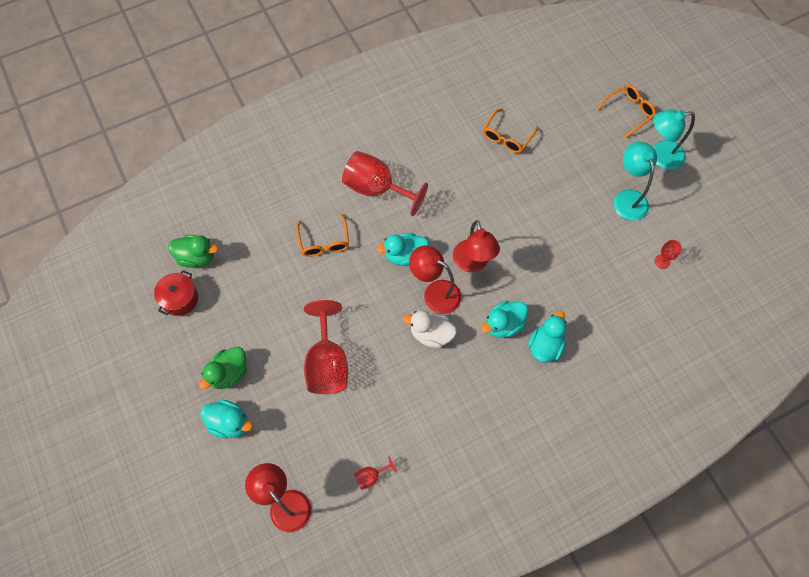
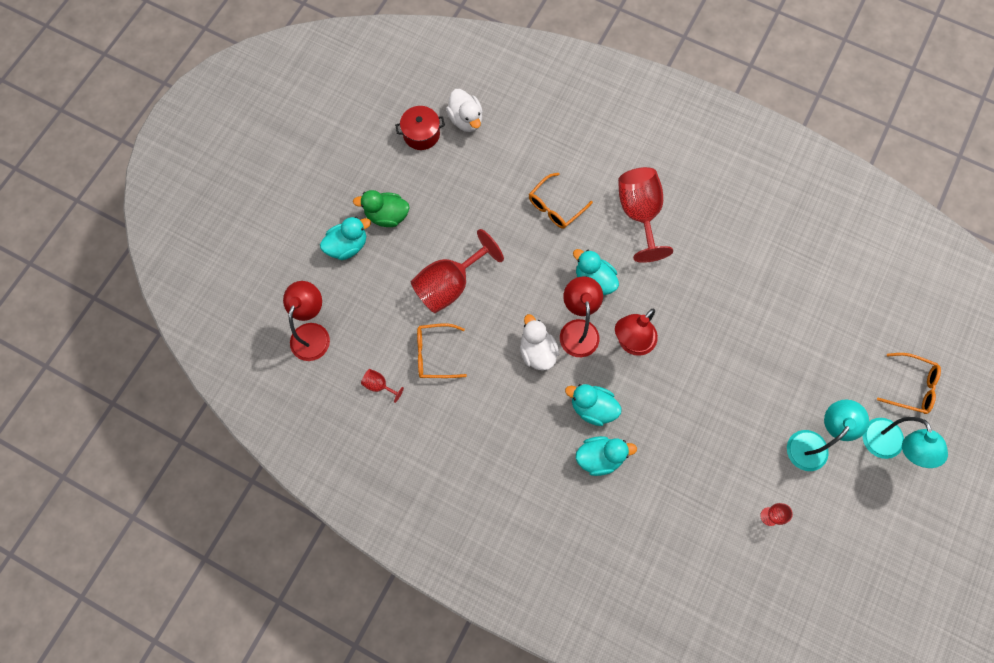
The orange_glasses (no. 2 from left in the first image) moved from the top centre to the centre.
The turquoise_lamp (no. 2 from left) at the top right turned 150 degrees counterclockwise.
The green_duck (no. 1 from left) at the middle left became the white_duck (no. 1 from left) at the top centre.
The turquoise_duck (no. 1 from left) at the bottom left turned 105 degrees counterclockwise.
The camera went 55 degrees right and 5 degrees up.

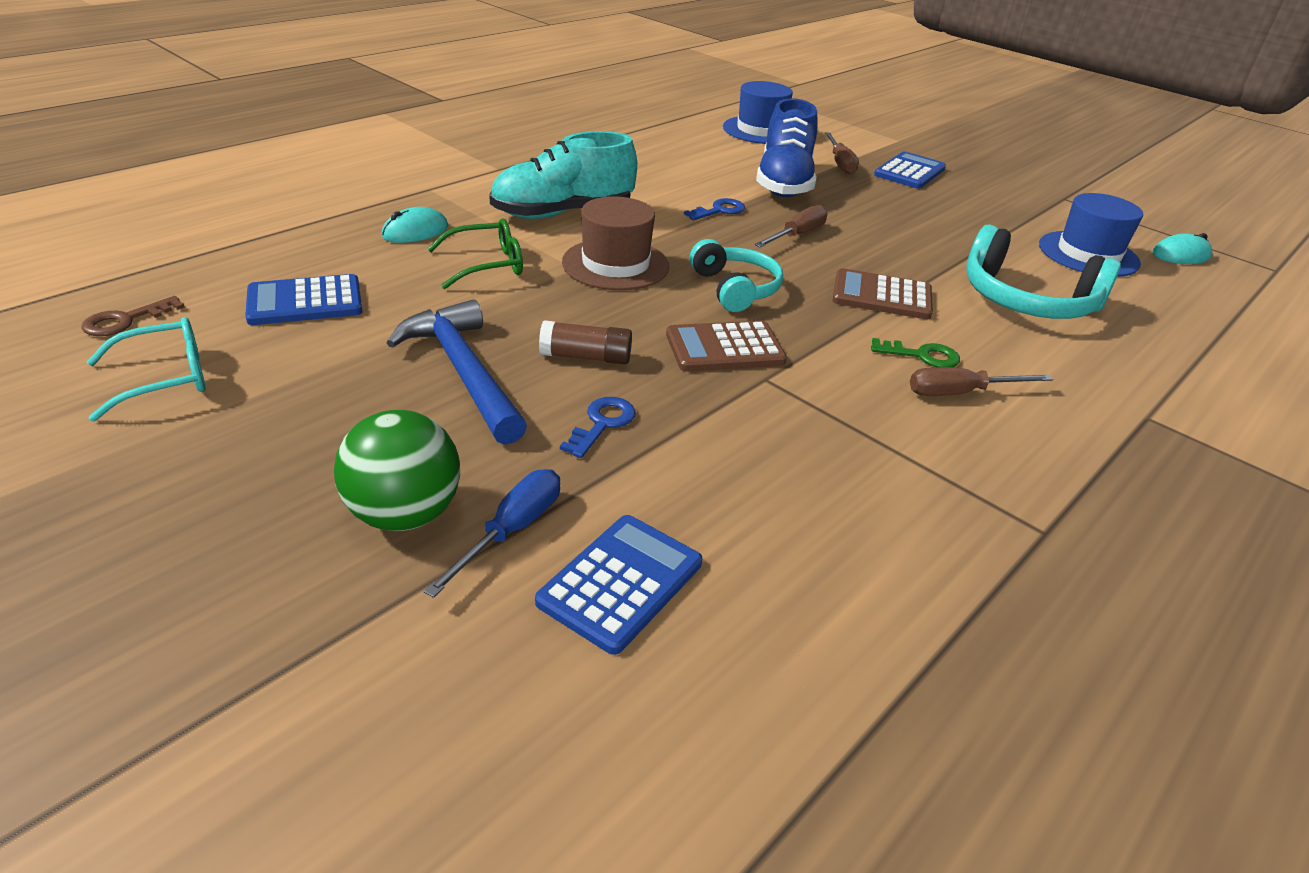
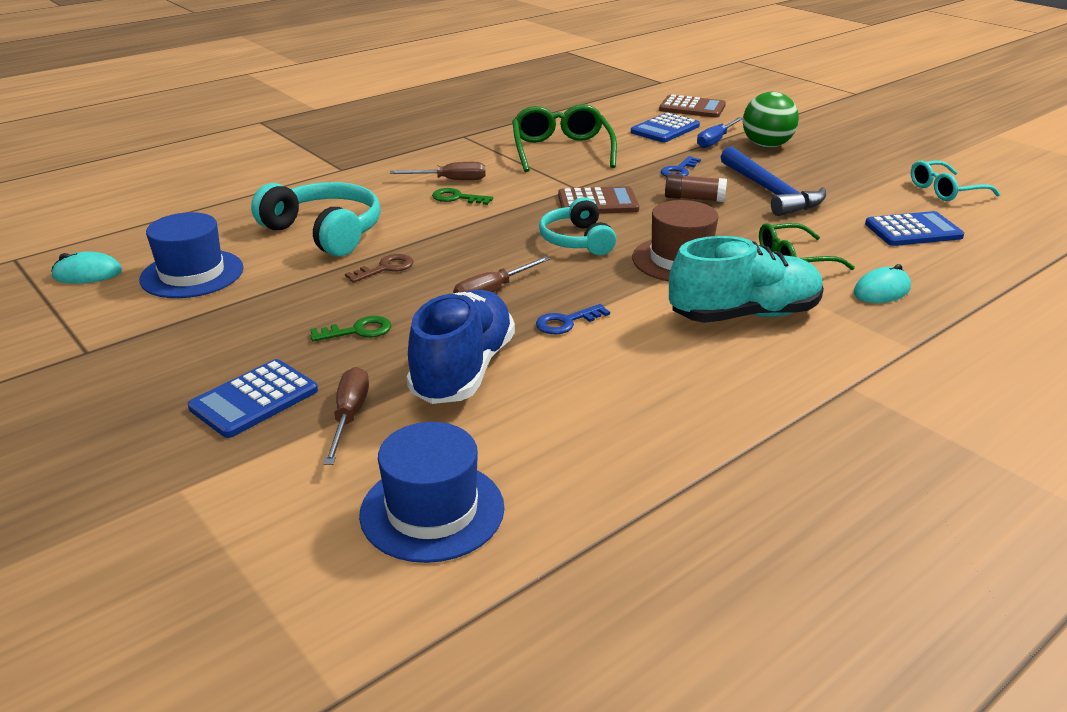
The brown_calculator (no. 2 from left) moved from the middle right to the top centre.
The brown_key moved from the middle left to the centre.
The green_glasses (no. 1 from left) at the top centre appeared.
The green_key (no. 1 from left) at the middle left appeared.
The camera went 170 degrees left and 5 degrees down.

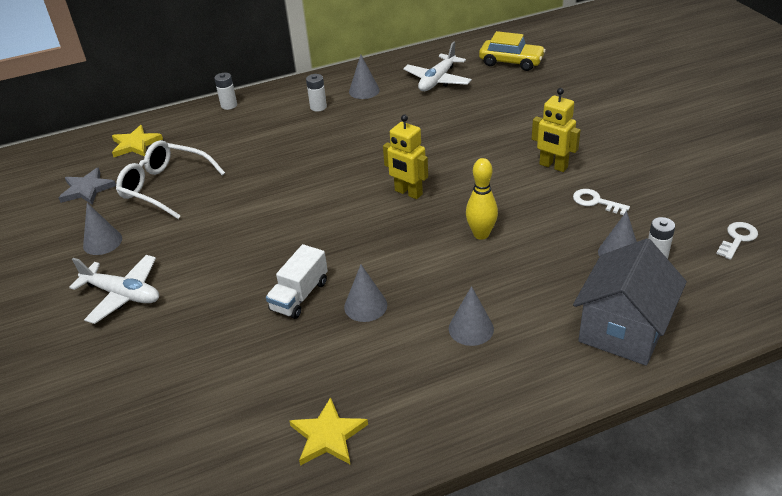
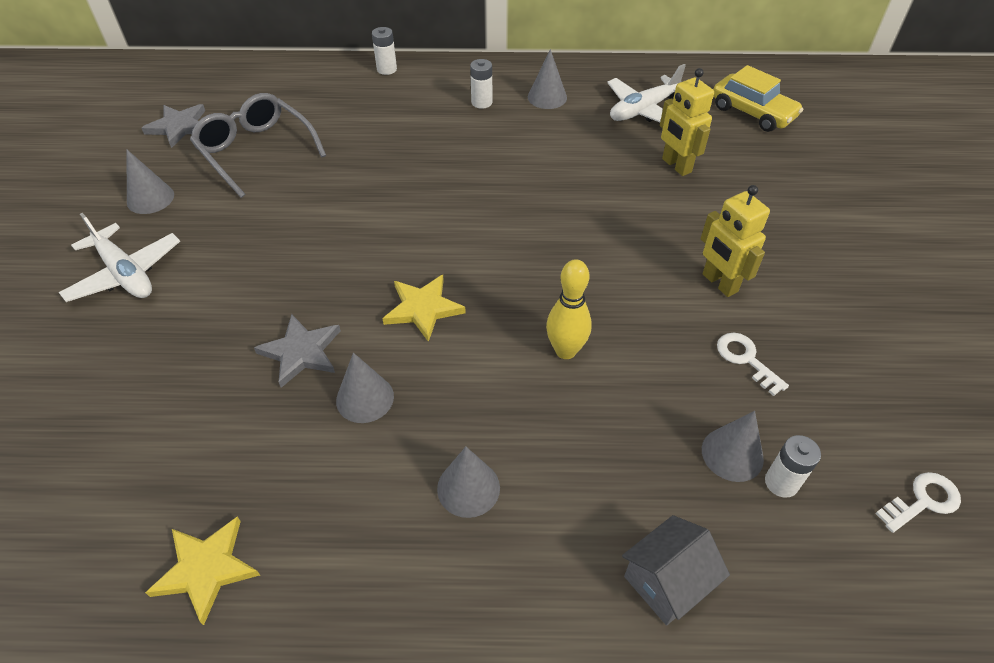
The yellow_robot (no. 1 from left) moved from the top centre to the top right.
The yellow_star (no. 1 from left in the first image) moved from the top left to the centre.
The white_glasses at the middle left became the grey_glasses at the top left.
The grey_house at the middle right changed to 0.59 times the size.
The white_truck at the centre was replaced by the grey_star (no. 2 from left) at the middle left.
The camera went 20 degrees right and 10 degrees up.

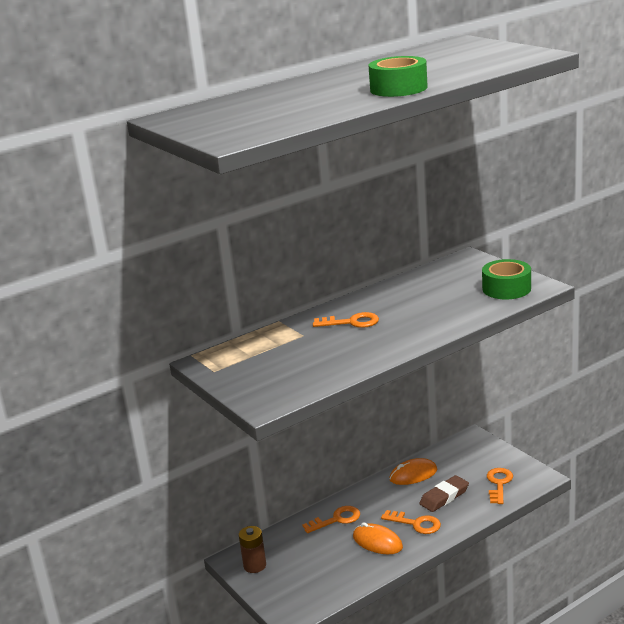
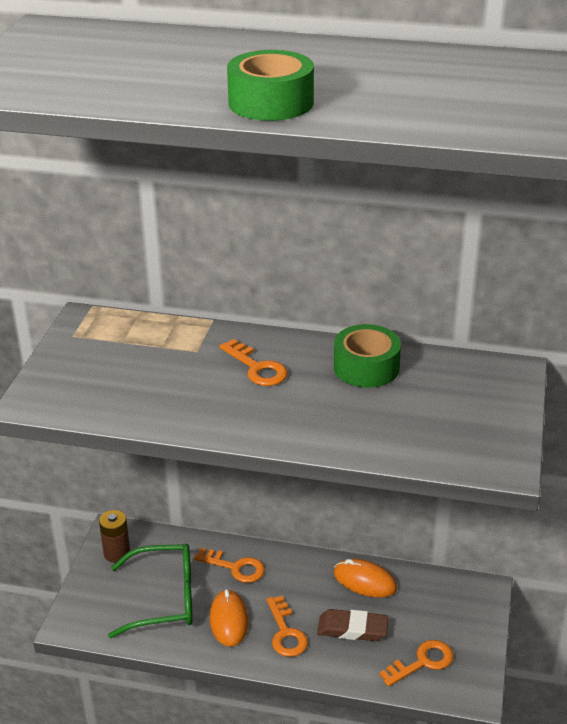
The green_tape (no. 2 from left) moved from the middle right to the centre.
The green_glasses at the bottom left appeared.
The camera went 45 degrees right and 10 degrees up.

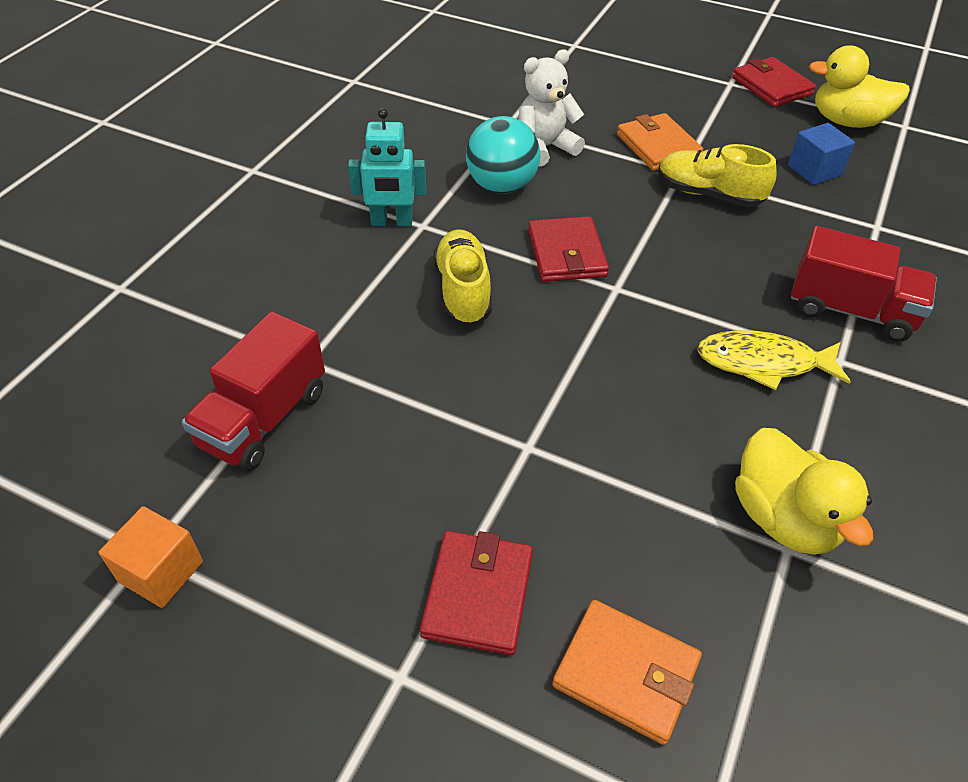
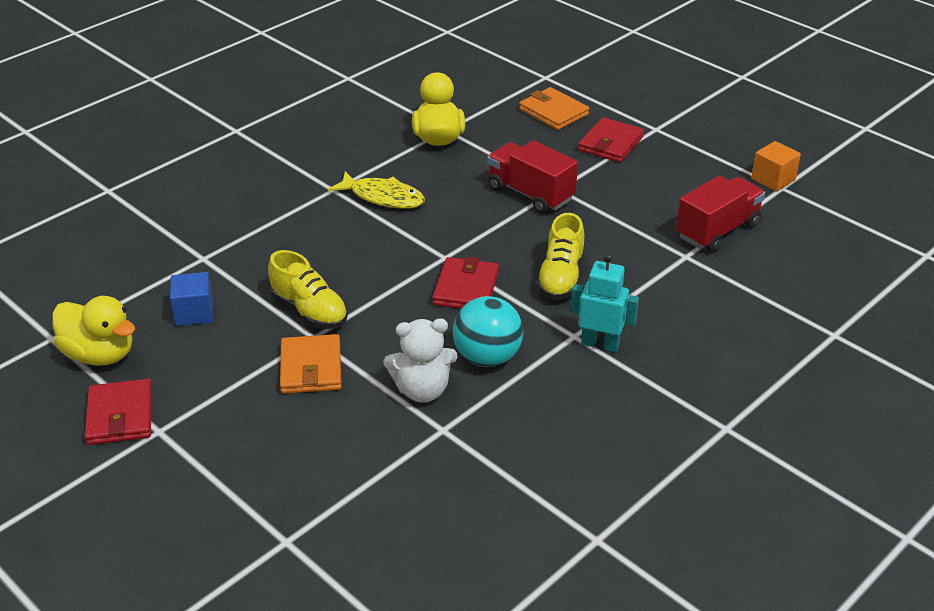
The red_truck (no. 2 from left in the first image) moved from the middle right to the top centre.
The camera went 160 degrees left and 10 degrees down.

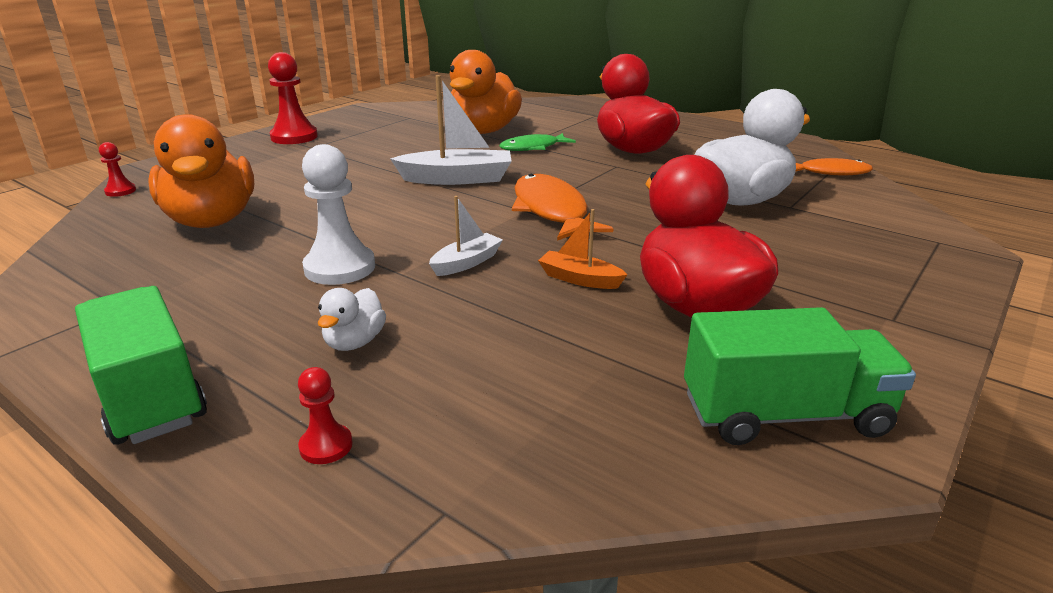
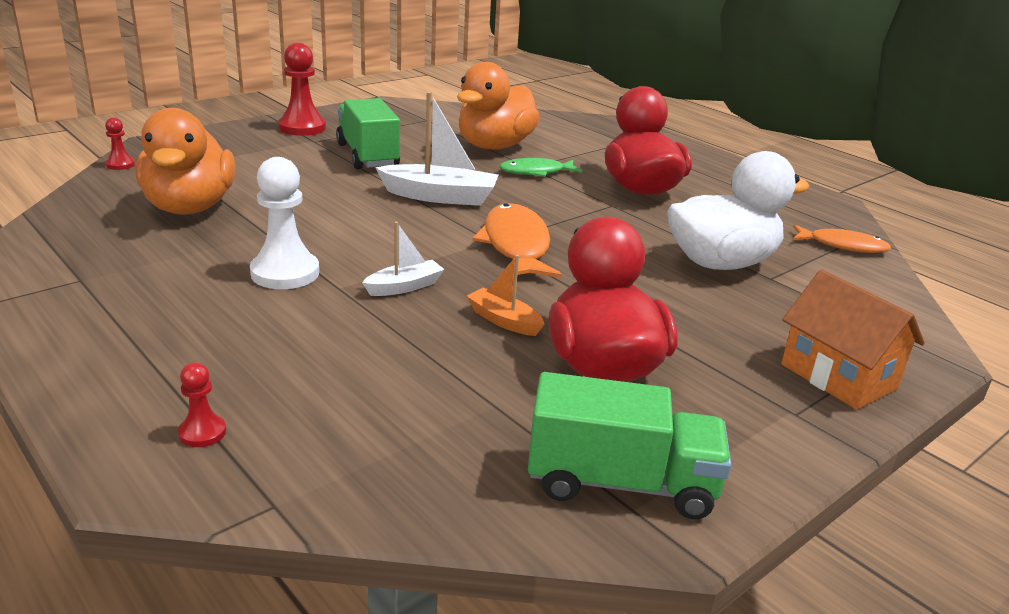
The green_truck (no. 1 from left) moved from the middle left to the top centre.
The white_duck (no. 1 from left) at the centre disappeared.
The orange_house at the middle right appeared.
The camera went 10 degrees right and 0 degrees up.

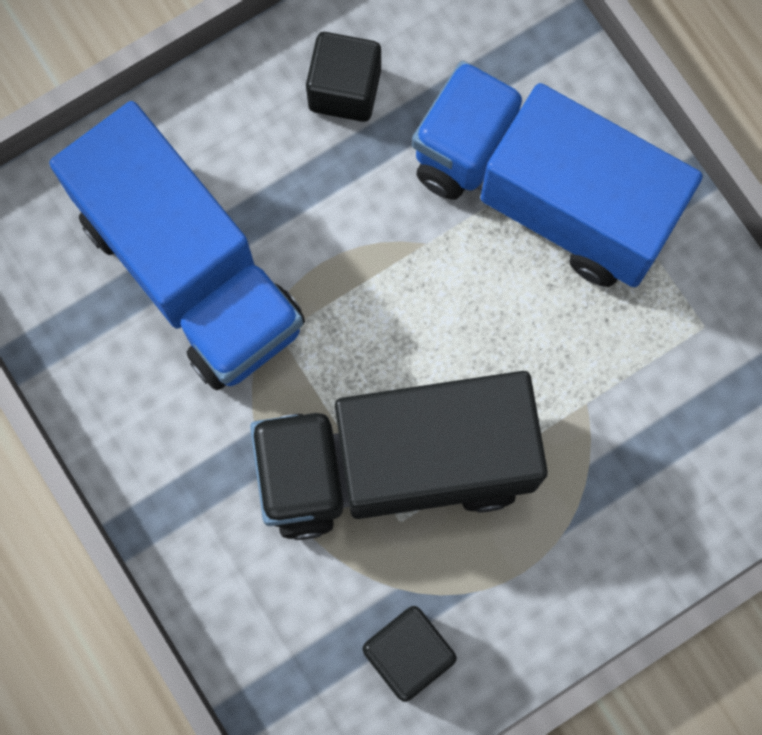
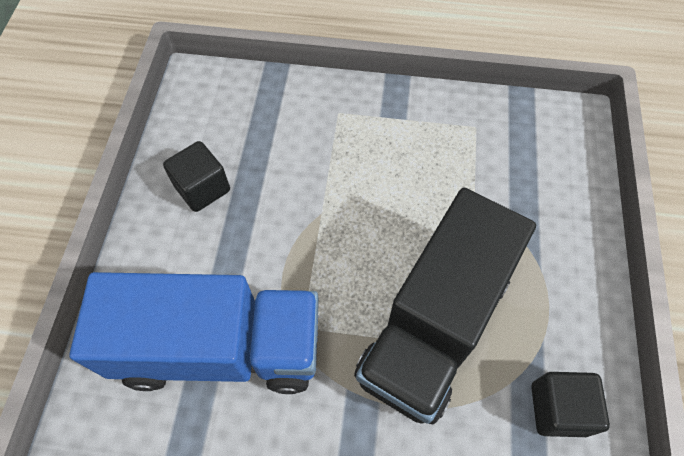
The blue_truck (no. 2 from left) at the top right disappeared.
The camera went 50 degrees left and 15 degrees down.

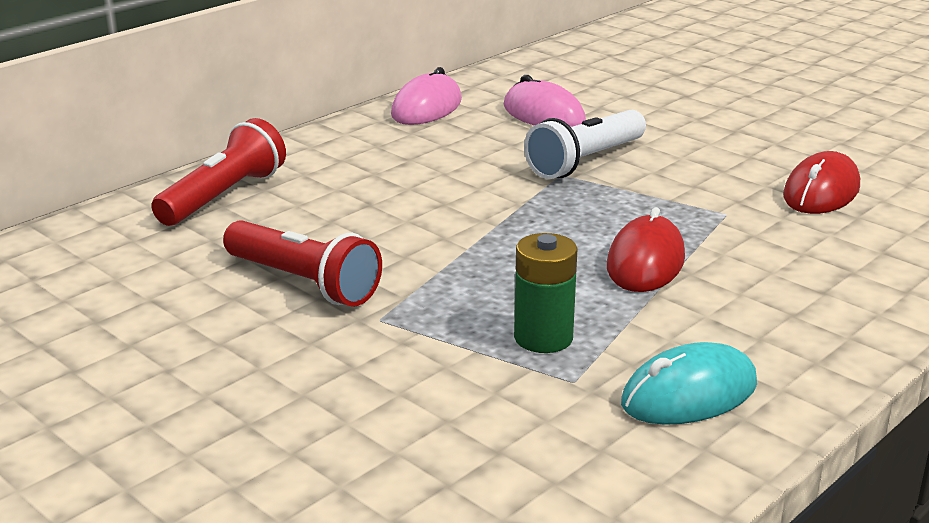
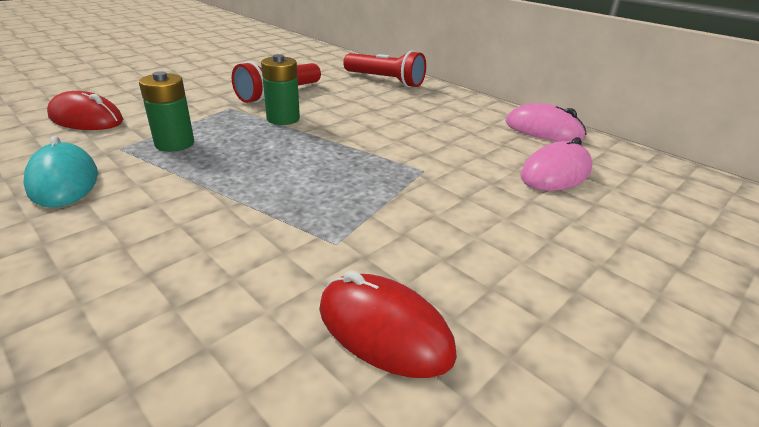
The white_flashlight at the top centre disappeared.
The red_mouse (no. 1 from left) moved from the middle right to the top left.
The green_battery (no. 2 from left) at the top centre appeared.
The camera went 90 degrees right and 5 degrees up.

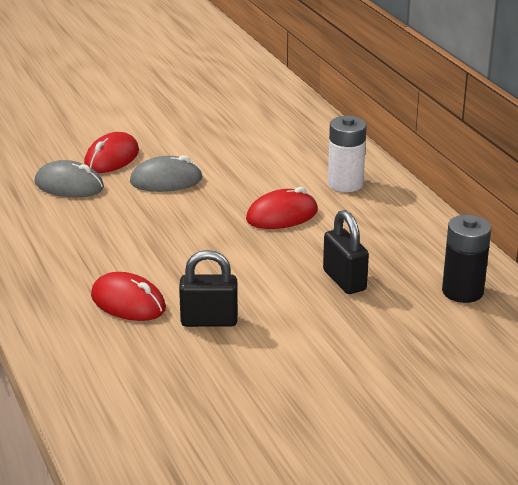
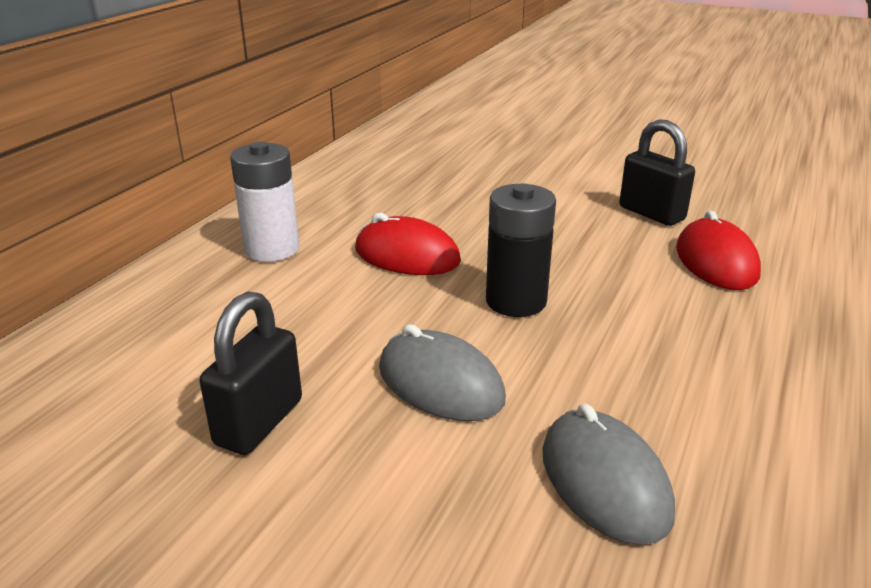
The red_mouse (no. 1 from left) at the top left disappeared.
The black_padlock (no. 2 from left in the first image) moved from the middle right to the middle left.
The black_battery moved from the middle right to the centre.
The camera went 130 degrees left and 0 degrees up.

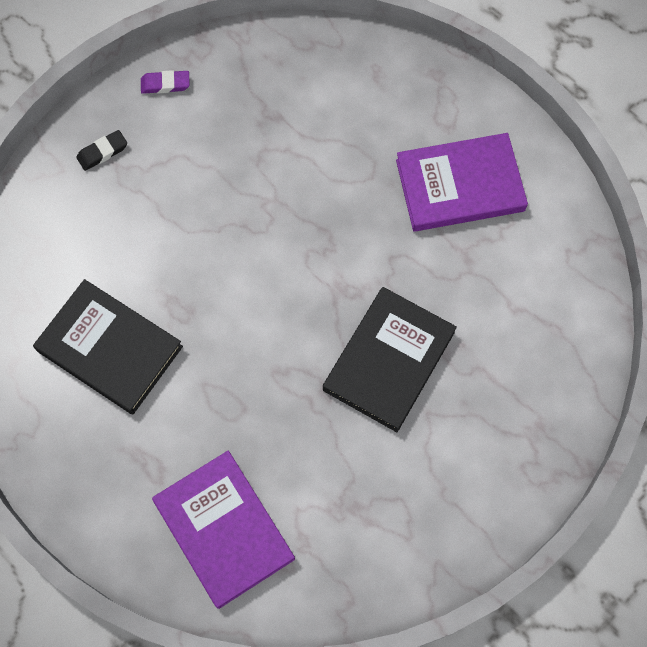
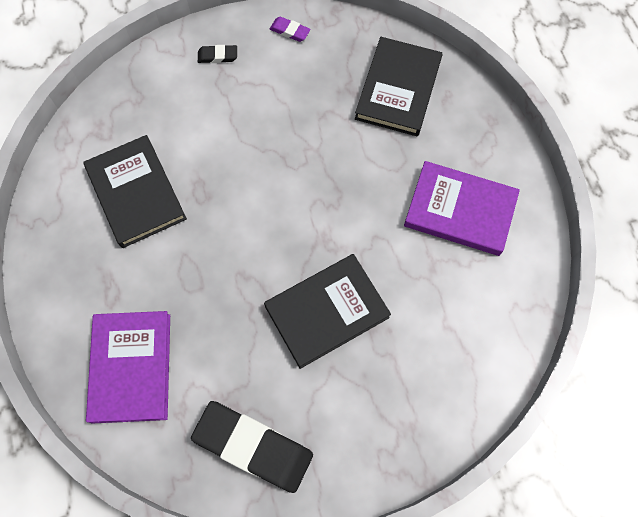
The black_book (no. 3 from left) at the top centre appeared.
The black_eraser (no. 2 from left) at the bottom centre appeared.
The camera went 30 degrees right and 0 degrees up.

